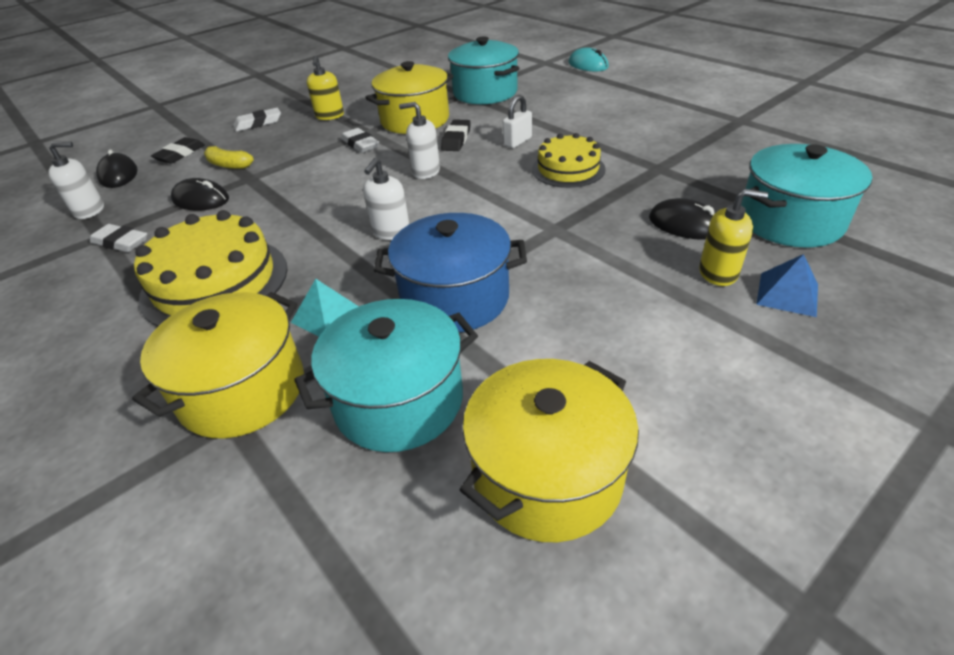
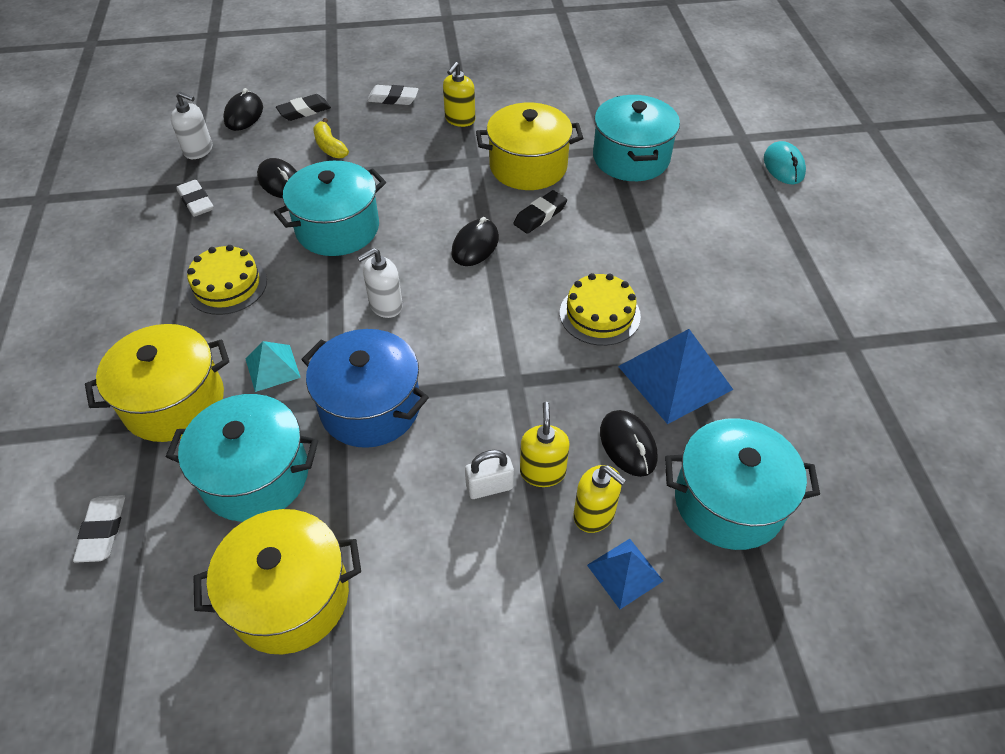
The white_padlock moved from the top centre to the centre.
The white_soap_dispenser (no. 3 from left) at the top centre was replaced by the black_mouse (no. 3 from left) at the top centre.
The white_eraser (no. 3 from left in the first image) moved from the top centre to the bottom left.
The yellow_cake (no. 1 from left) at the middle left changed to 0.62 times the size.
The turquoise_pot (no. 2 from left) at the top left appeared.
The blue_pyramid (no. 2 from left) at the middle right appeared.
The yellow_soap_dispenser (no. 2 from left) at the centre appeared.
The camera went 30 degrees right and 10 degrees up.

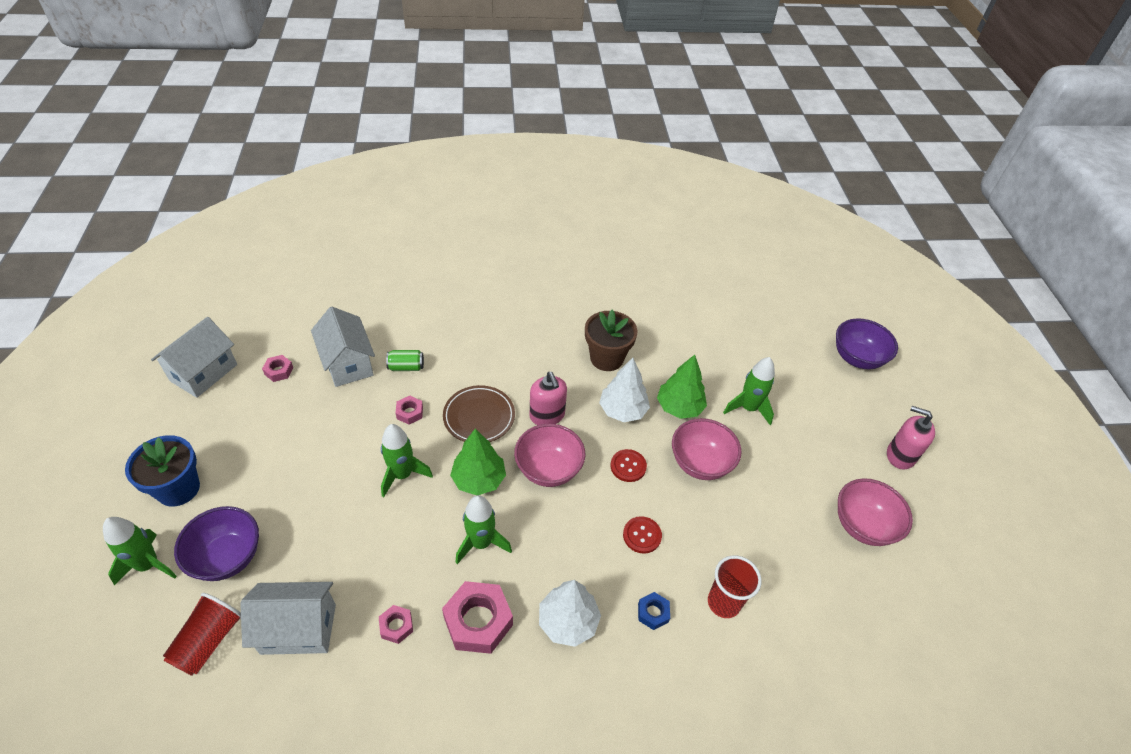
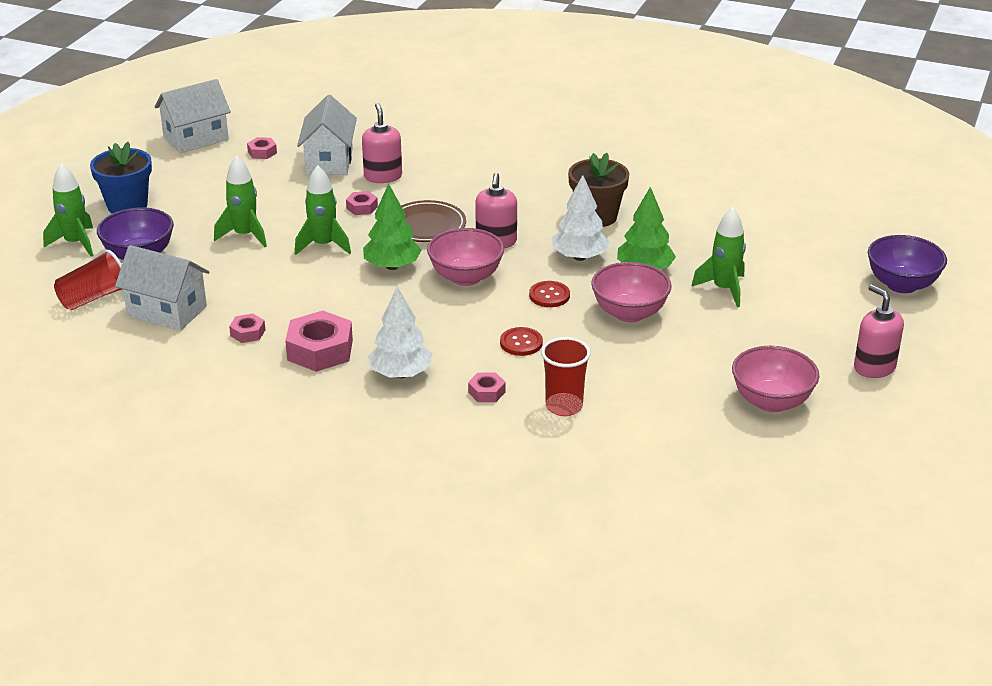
The green_can at the centre was replaced by the pink_soap_dispenser (no. 1 from left) at the top centre.
The green_rocket (no. 3 from left in the first image) moved from the bottom centre to the top left.
The blue_nut at the bottom centre became the pink_nut (no. 5 from left) at the centre.
The camera went 30 degrees right and 15 degrees down.

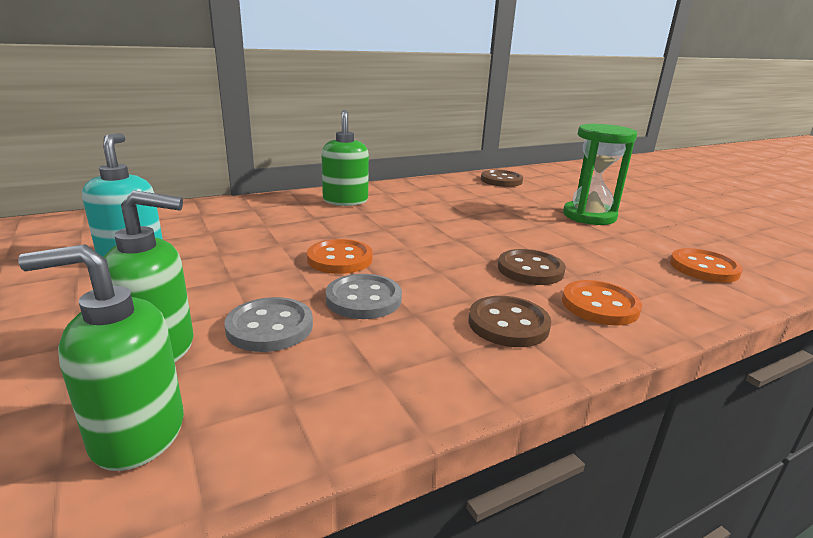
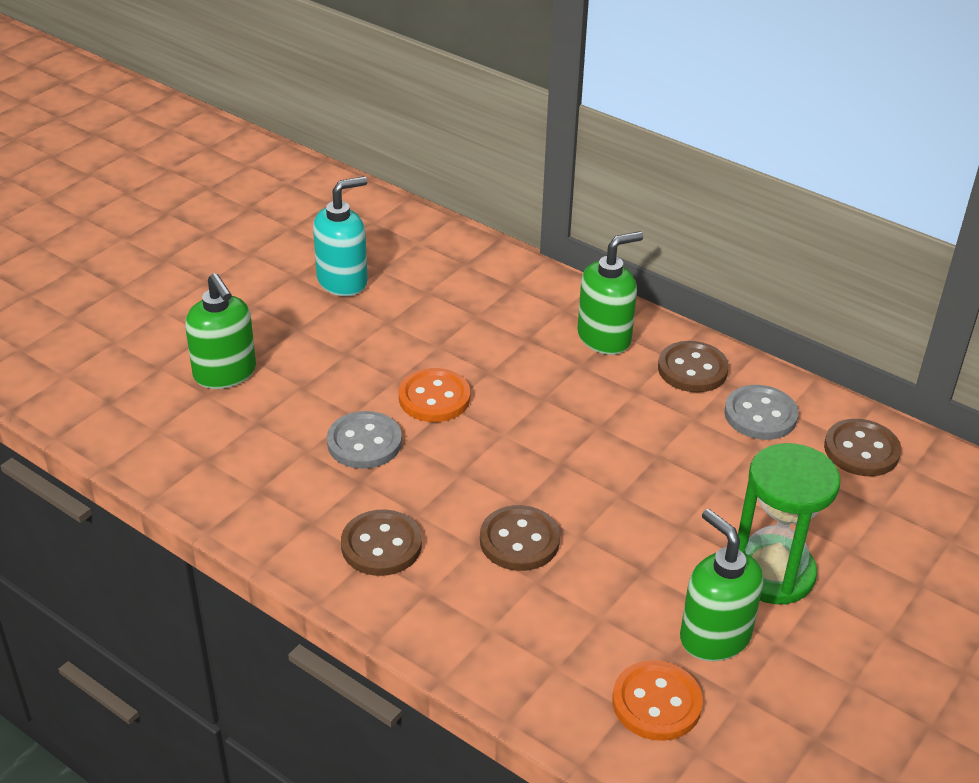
The green_soap_dispenser (no. 1 from left in the first image) moved from the middle left to the bottom right.
The orange_button (no. 2 from left) at the middle right disappeared.
The grey_button (no. 1 from left in the first image) moved from the middle left to the middle right.
The brown_button (no. 3 from left) at the middle right appeared.
The camera went 65 degrees right and 15 degrees up.

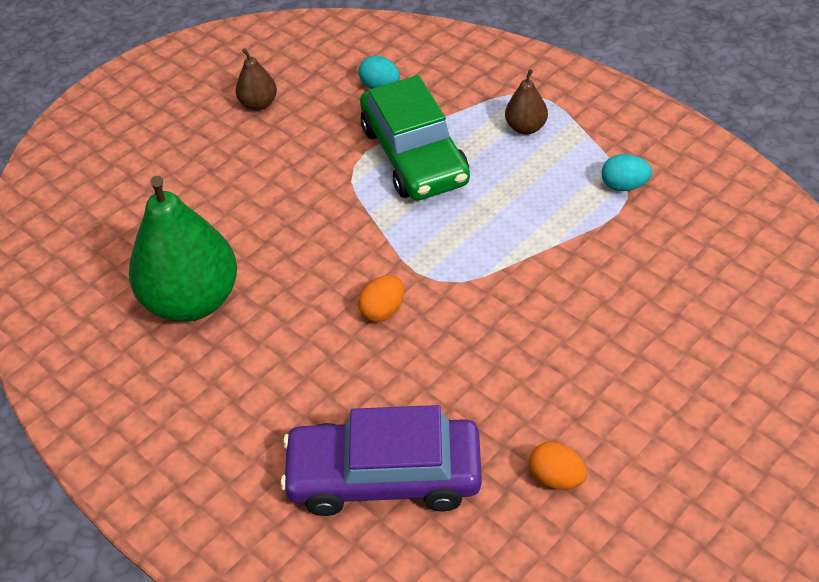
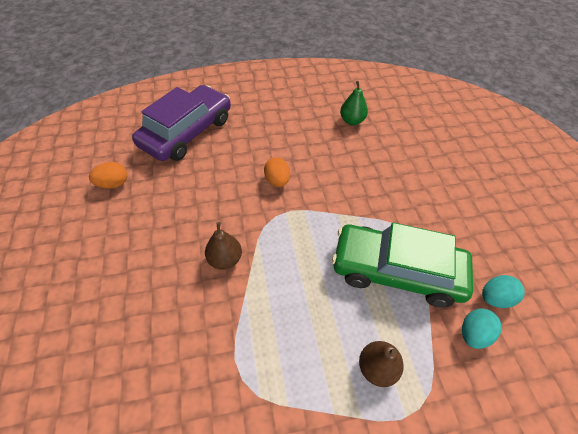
The brown_pear (no. 1 from left) moved from the top left to the centre.
The turquoise_egg (no. 2 from left in the first image) moved from the top right to the bottom right.
The green_pear at the middle left changed to 0.45 times the size.
The camera went 120 degrees right and 5 degrees up.

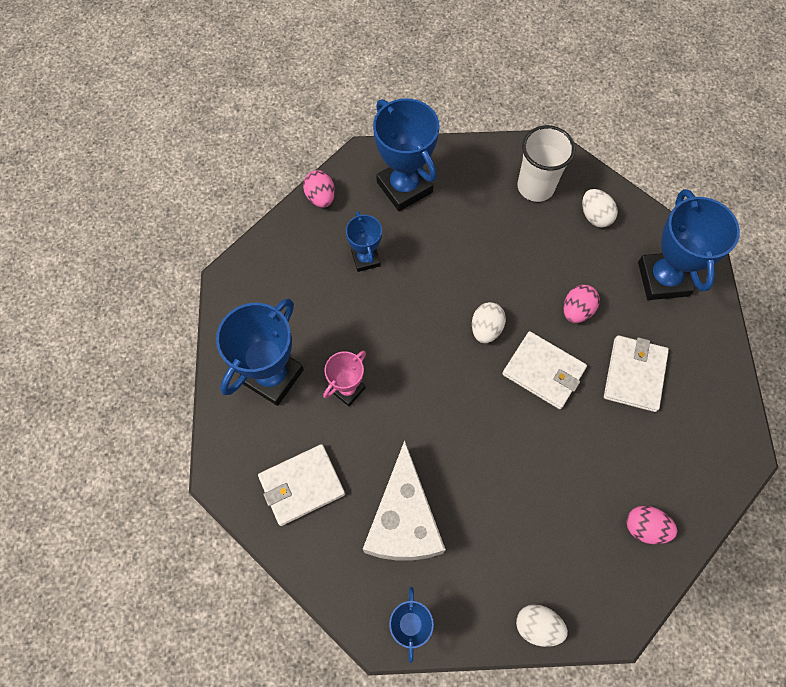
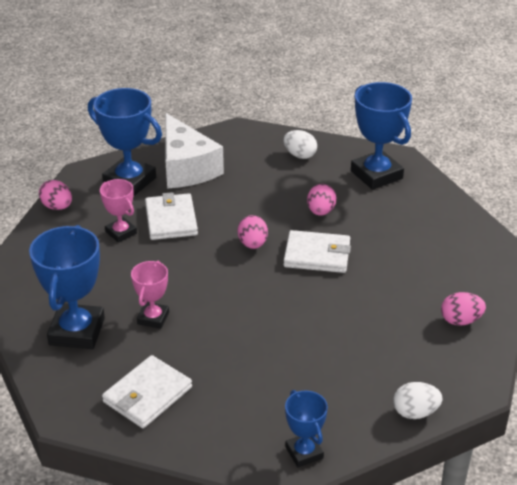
The white_cup at the top right disappeared.
The blue_trophy (no. 2 from left) at the centre became the pink_trophy (no. 1 from left) at the middle left.
The white_egg (no. 1 from left) at the centre became the pink_egg (no. 2 from left) at the centre.
The white_wallet (no. 3 from left in the first image) moved from the middle right to the middle left.
The white_cheese moved from the bottom centre to the top centre.
The camera went 25 degrees left and 30 degrees down.

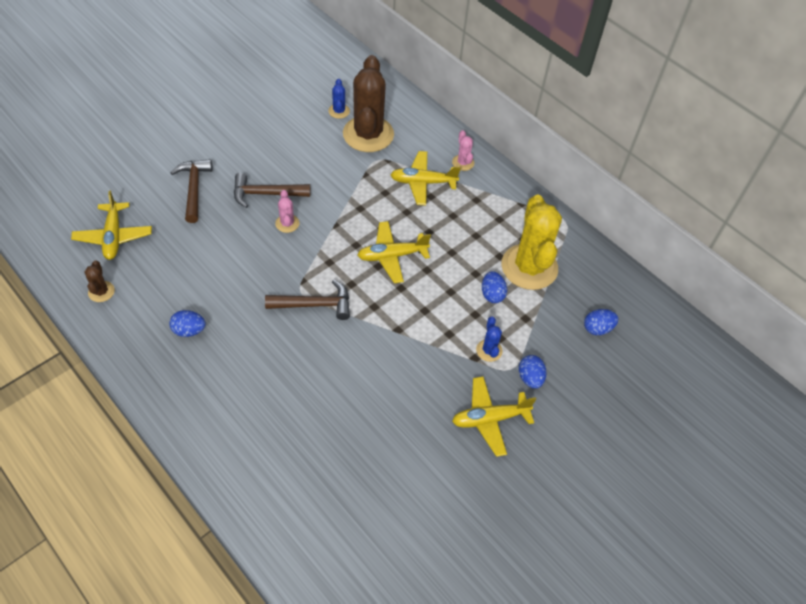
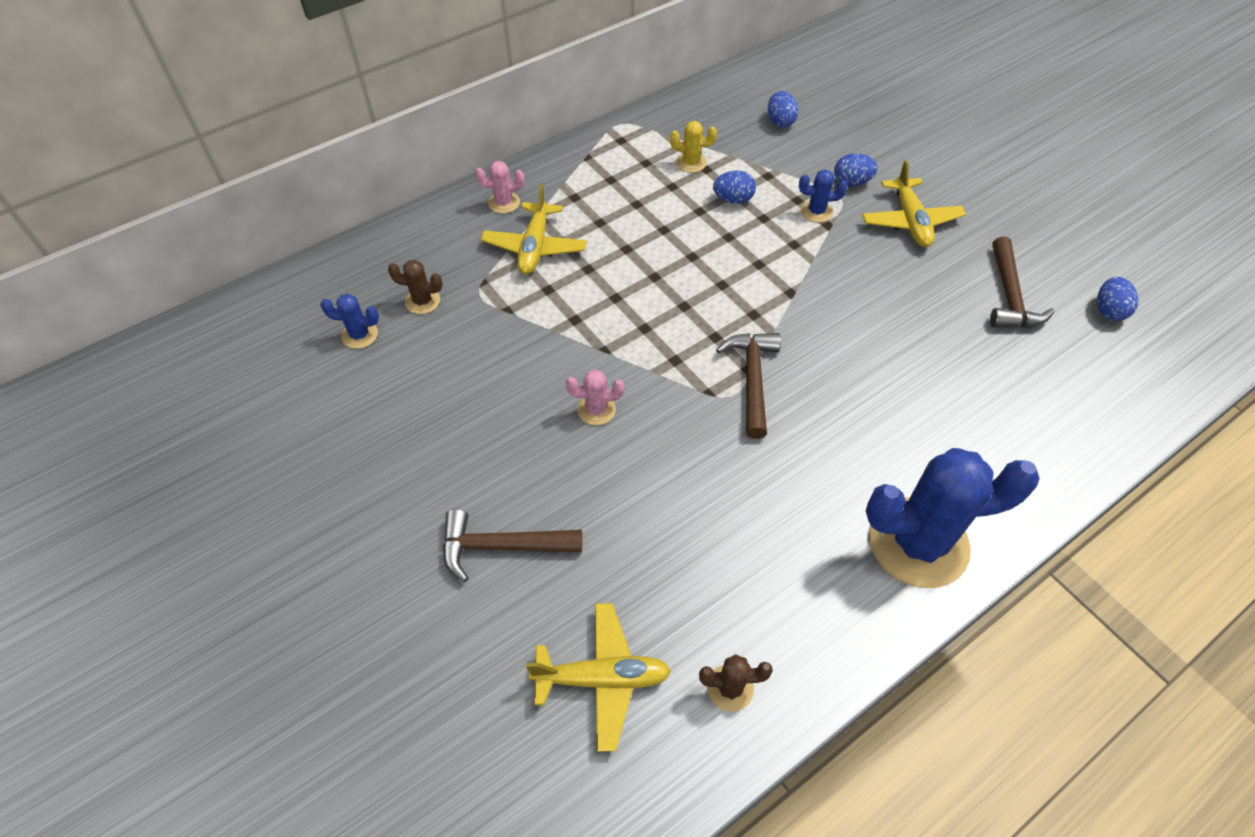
The brown_cactus (no. 2 from left in the first image) at the top centre changed to 0.43 times the size.
The brown_hammer (no. 2 from left in the first image) moved from the top centre to the middle right.
The yellow_cactus at the centre changed to 0.43 times the size.
The yellow_plane (no. 2 from left) at the centre disappeared.
The blue_egg (no. 1 from left in the first image) moved from the middle left to the middle right.
The blue_cactus (no. 3 from left) at the middle right appeared.
The camera went 80 degrees left and 0 degrees up.

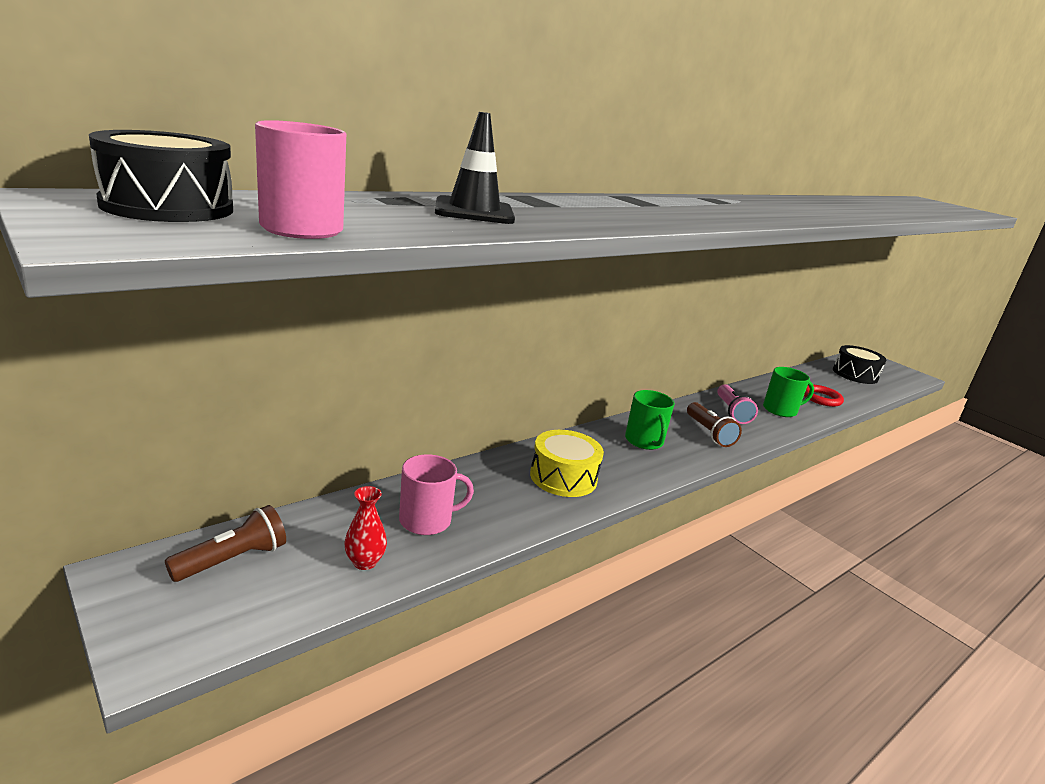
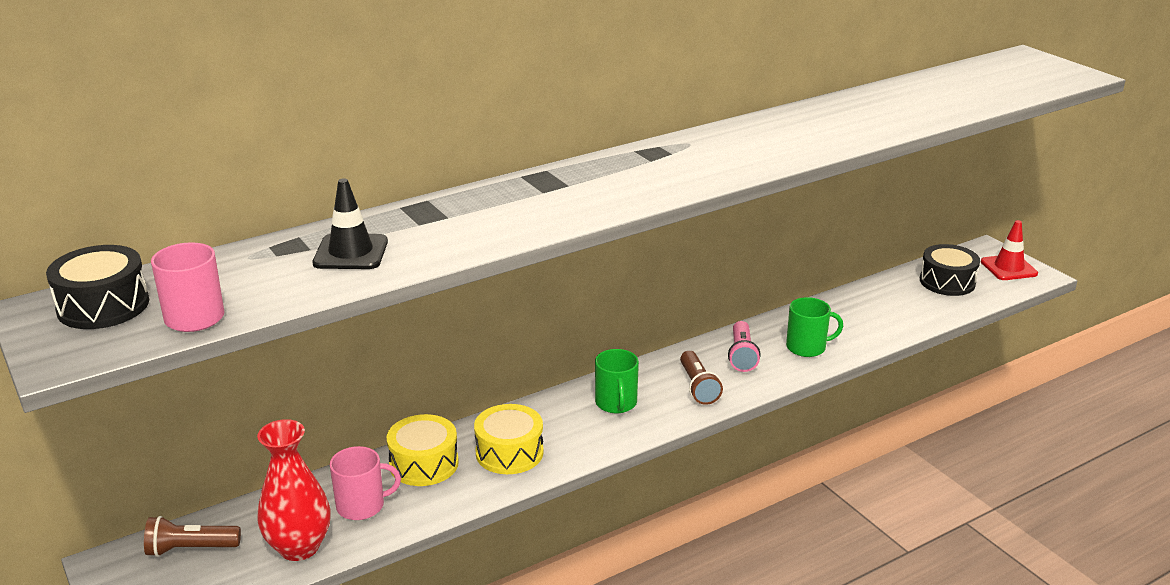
The red_ring at the middle right disappeared.
The red_vase at the bottom centre changed to 1.98 times the size.
The brown_flashlight (no. 1 from left) at the bottom left turned 150 degrees counterclockwise.
The red_traffic_cone at the middle right appeared.
The yellow_drum (no. 1 from left) at the bottom centre appeared.
The camera went 10 degrees right and 5 degrees up.

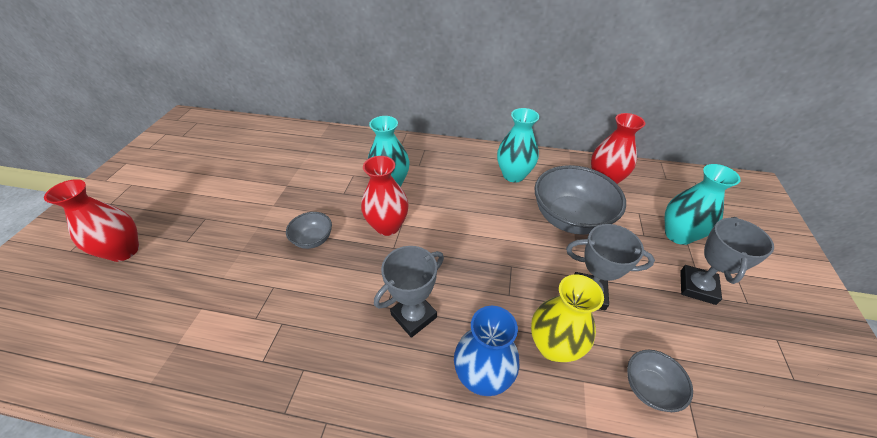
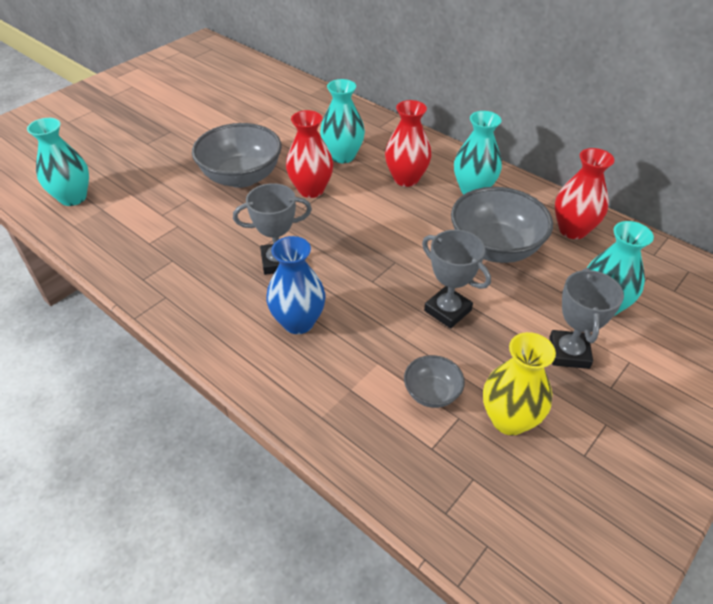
The red_vase (no. 1 from left in the first image) moved from the middle left to the top centre.
The grey_bowl (no. 1 from left) at the centre changed to 2.01 times the size.
The grey_trophy (no. 3 from left) at the middle right turned 45 degrees counterclockwise.
The yellow_vase moved from the bottom centre to the middle right.
The turquoise_vase (no. 1 from left) at the top left appeared.
The camera went 30 degrees right and 0 degrees up.

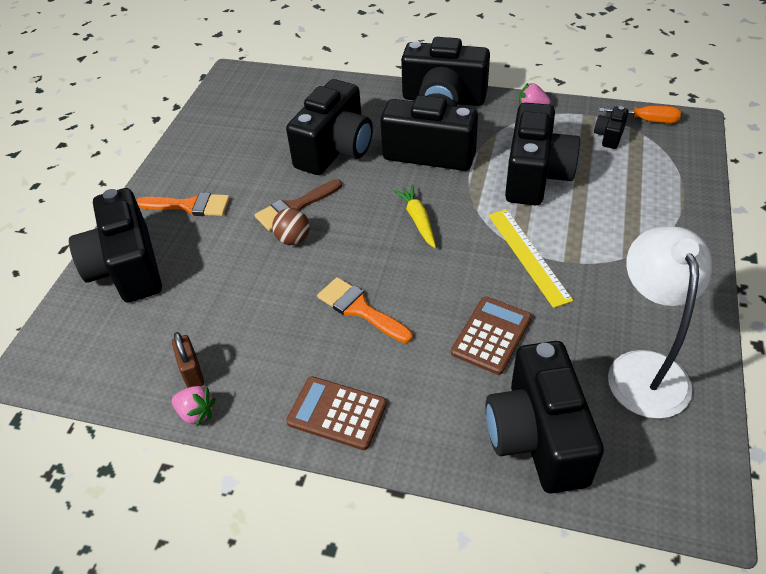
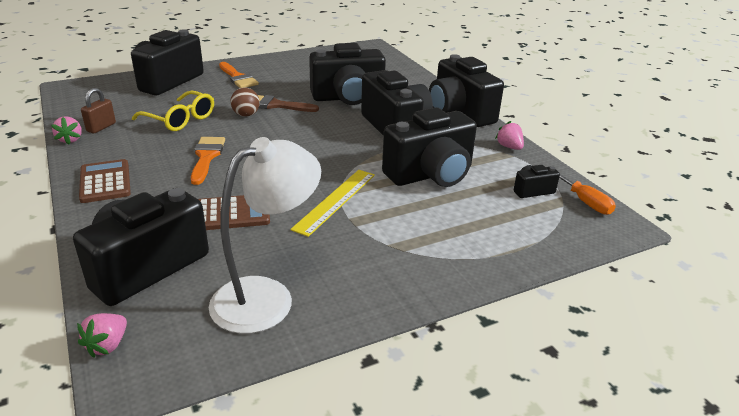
The yellow_carrot at the centre disappeared.
The yellow_glasses at the top left appeared.
The pink_strawberry (no. 2 from left) at the bottom left appeared.
The camera went 45 degrees right and 15 degrees down.

